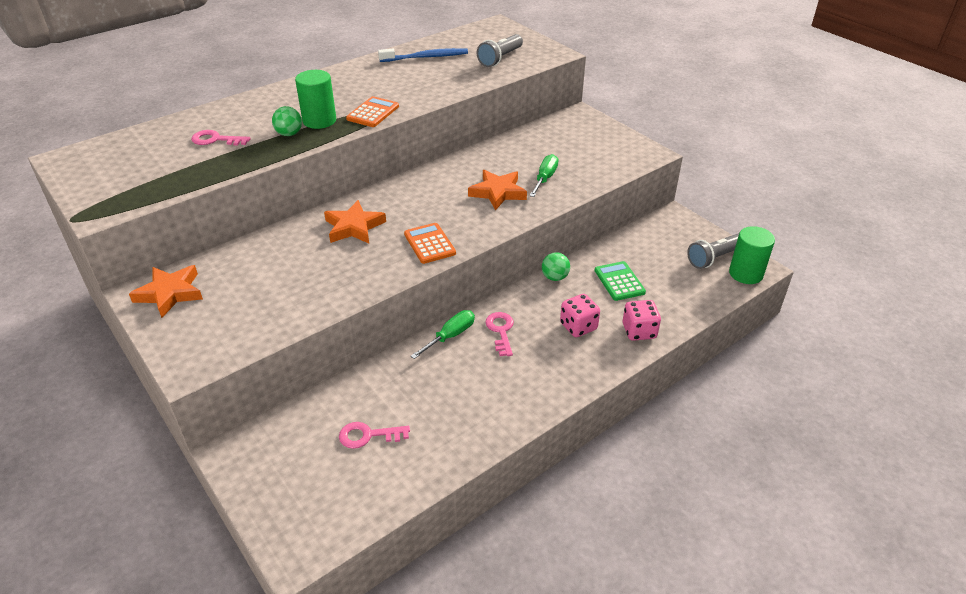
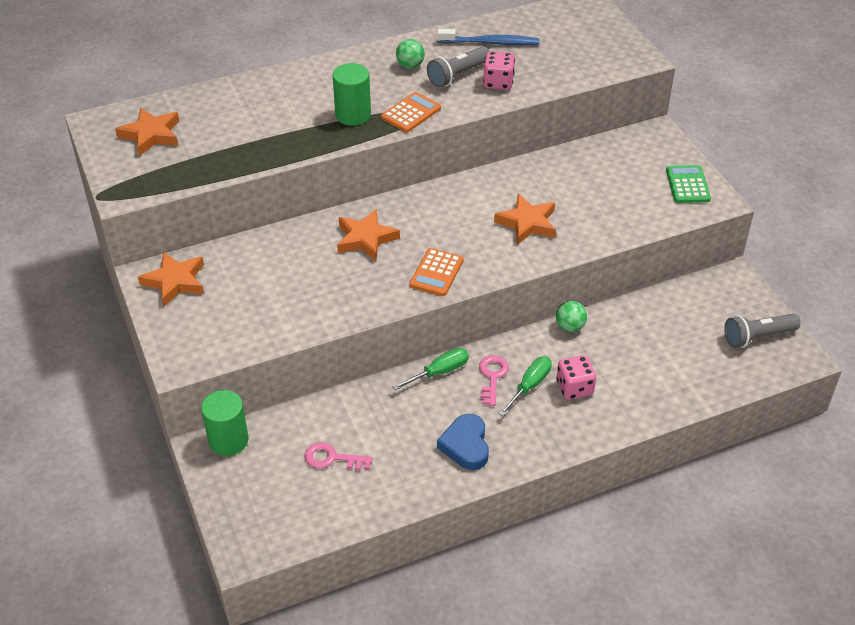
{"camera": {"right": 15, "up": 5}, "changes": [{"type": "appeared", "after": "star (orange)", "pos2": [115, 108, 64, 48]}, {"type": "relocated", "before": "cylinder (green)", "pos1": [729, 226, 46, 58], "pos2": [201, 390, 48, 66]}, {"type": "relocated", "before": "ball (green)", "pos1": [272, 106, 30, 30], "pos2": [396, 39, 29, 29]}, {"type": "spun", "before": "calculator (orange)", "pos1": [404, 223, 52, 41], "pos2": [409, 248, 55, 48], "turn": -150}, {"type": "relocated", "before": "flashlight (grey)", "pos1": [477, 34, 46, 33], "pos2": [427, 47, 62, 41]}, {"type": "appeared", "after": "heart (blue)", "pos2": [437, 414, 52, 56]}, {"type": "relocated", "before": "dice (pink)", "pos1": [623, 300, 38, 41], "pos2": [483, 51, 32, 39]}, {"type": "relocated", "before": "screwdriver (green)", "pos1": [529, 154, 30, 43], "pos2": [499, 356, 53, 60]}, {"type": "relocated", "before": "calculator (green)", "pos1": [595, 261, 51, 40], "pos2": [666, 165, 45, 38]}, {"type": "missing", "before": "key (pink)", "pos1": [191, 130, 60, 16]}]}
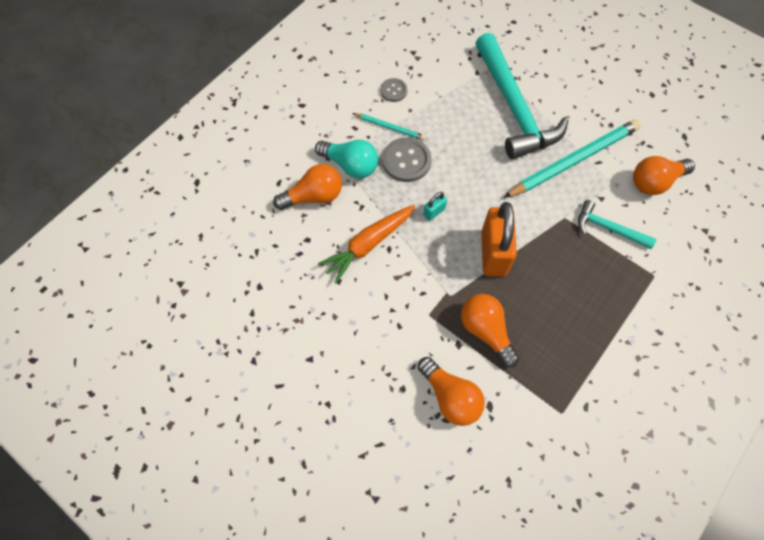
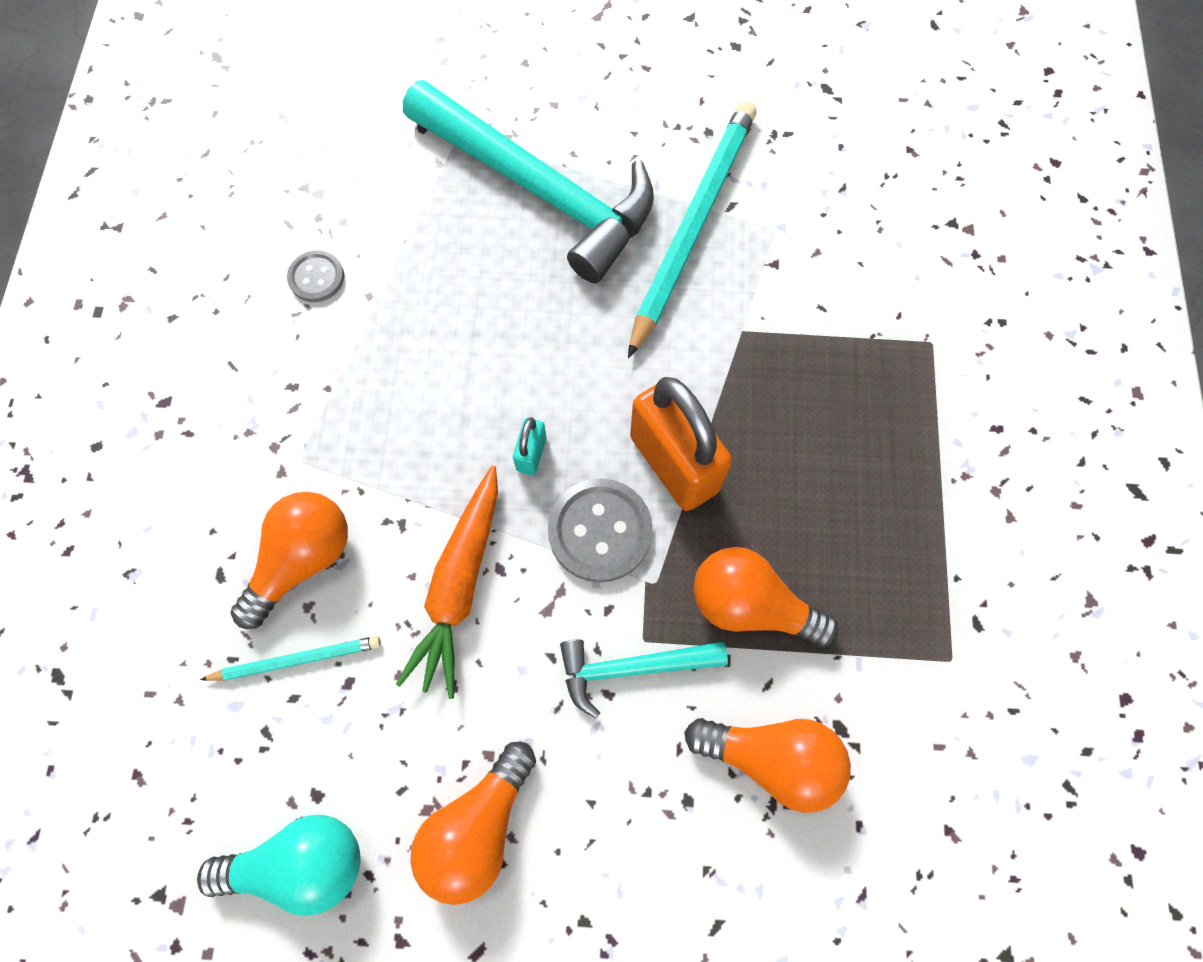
{"camera": {"right": -35, "up": 5}, "changes": [{"type": "relocated", "before": "light bulb (turquoise)", "pos1": [315, 140, 64, 39], "pos2": [197, 815, 163, 101]}, {"type": "relocated", "before": "pencil (turquoise)", "pos1": [353, 113, 72, 27], "pos2": [200, 636, 181, 45]}, {"type": "relocated", "before": "light bulb (orange)", "pos1": [633, 156, 62, 39], "pos2": [410, 742, 126, 163]}, {"type": "relocated", "before": "button (grey)", "pos1": [382, 137, 50, 45], "pos2": [548, 478, 105, 105]}, {"type": "relocated", "before": "hammer (turquoise)", "pos1": [578, 200, 78, 49], "pos2": [560, 640, 168, 78]}]}
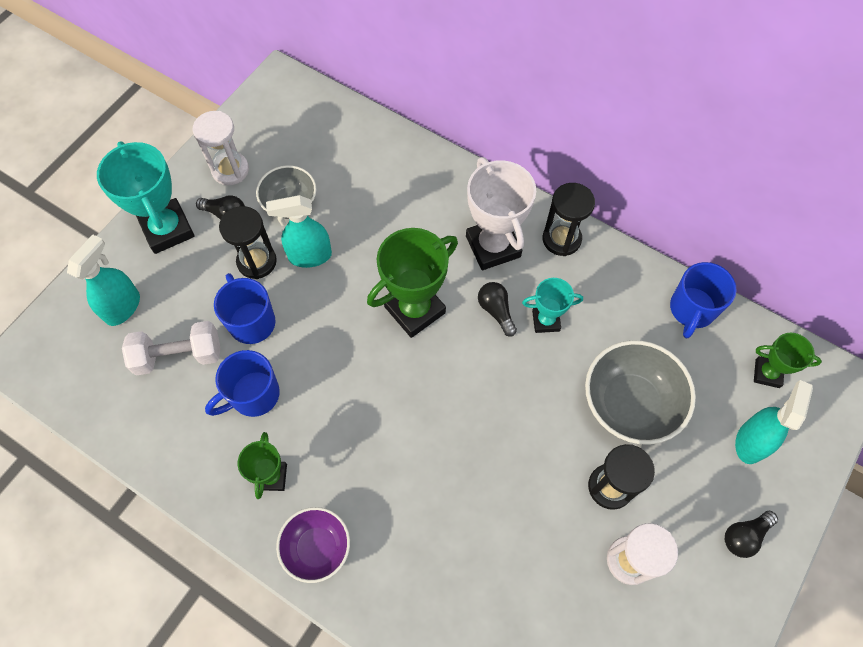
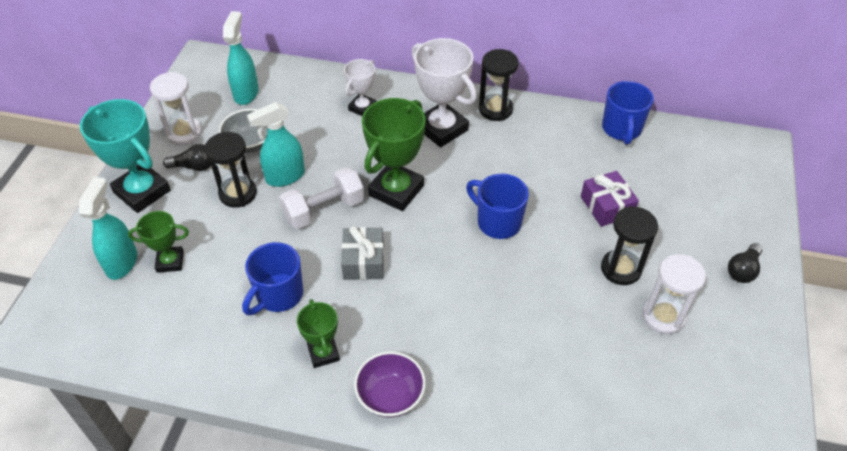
{"camera": {"right": -20, "up": -15}, "changes": [{"type": "relocated", "before": "trophy (green)", "pos1": [754, 333, 68, 55], "pos2": [128, 211, 61, 62]}, {"type": "relocated", "before": "spray bottle (turquoise)", "pos1": [735, 380, 78, 84], "pos2": [223, 11, 36, 94]}, {"type": "relocated", "before": "dumbbell (white)", "pos1": [122, 321, 98, 54], "pos2": [279, 167, 85, 62]}, {"type": "appeared", "after": "gift (grey)", "pos2": [341, 226, 43, 54]}, {"type": "appeared", "after": "trophy (white)", "pos2": [344, 59, 33, 57]}, {"type": "relocated", "before": "mug (blue)", "pos1": [214, 273, 62, 71], "pos2": [466, 174, 63, 65]}, {"type": "exchanged", "before": "bowl (grey)", "after": "gift (purple)", "pos1": [585, 340, 111, 105], "pos2": [581, 171, 58, 56]}, {"type": "missing", "before": "light bulb (black)", "pos1": [478, 282, 39, 55]}, {"type": "missing", "before": "trophy (turquoise)", "pos1": [522, 278, 61, 55]}]}
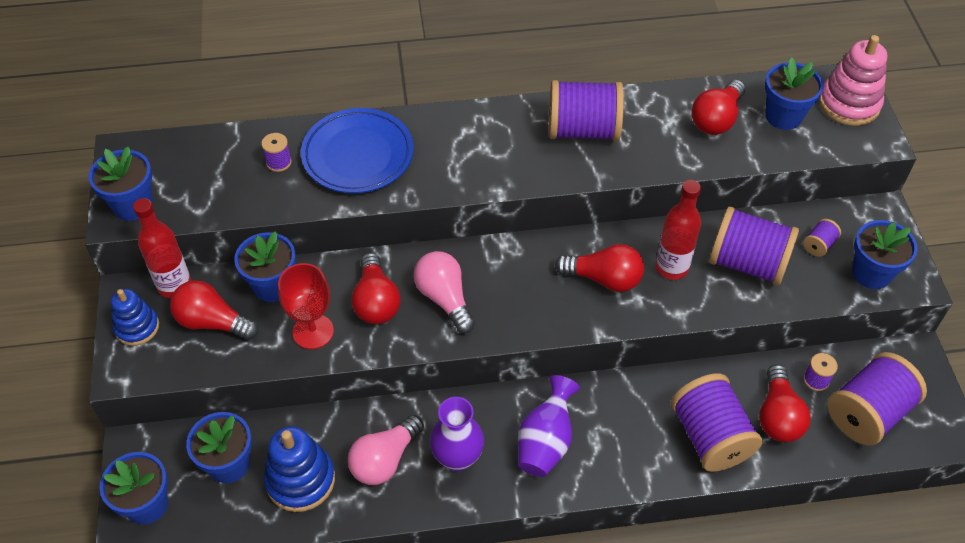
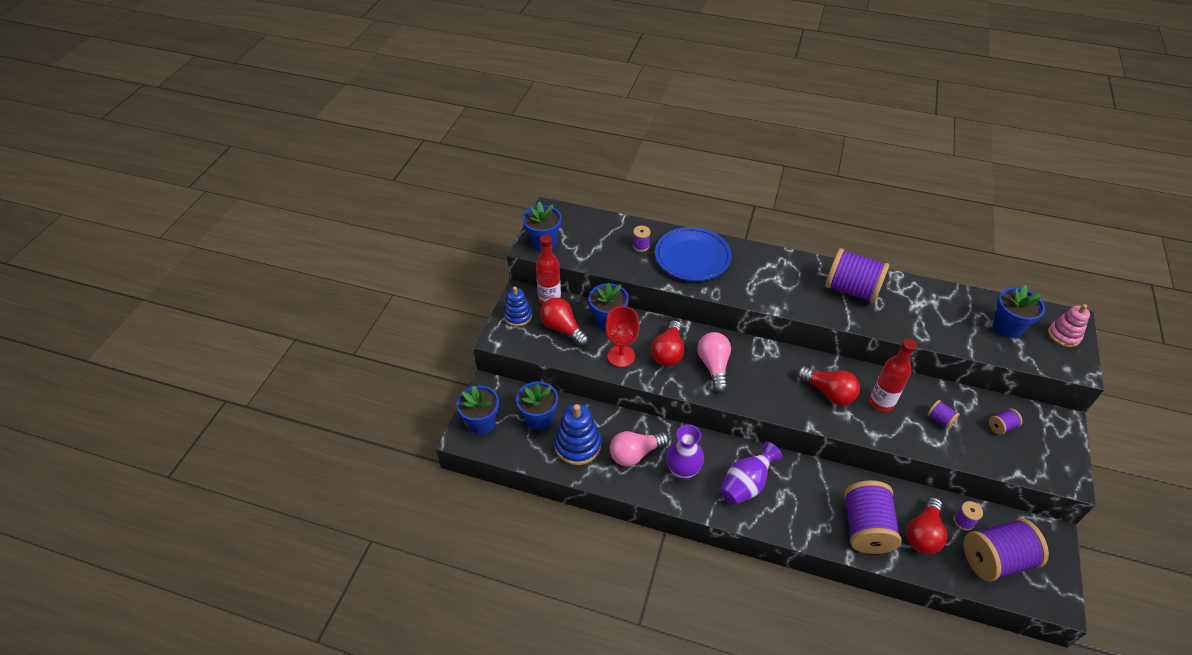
{"camera": {"right": 25, "up": -5}, "changes": [{"type": "size", "before": "spool (purple)", "pos1": [709, 207, 90, 79], "pos2": [927, 400, 33, 29], "scale": 0.43}, {"type": "size", "before": "stacking toy (pink)", "pos1": [819, 35, 68, 91], "pos2": [1048, 304, 42, 43], "scale": 0.66}, {"type": "missing", "before": "light bulb (red)", "pos1": [691, 80, 54, 55]}, {"type": "missing", "before": "flower pot (blue)", "pos1": [852, 220, 66, 69]}]}
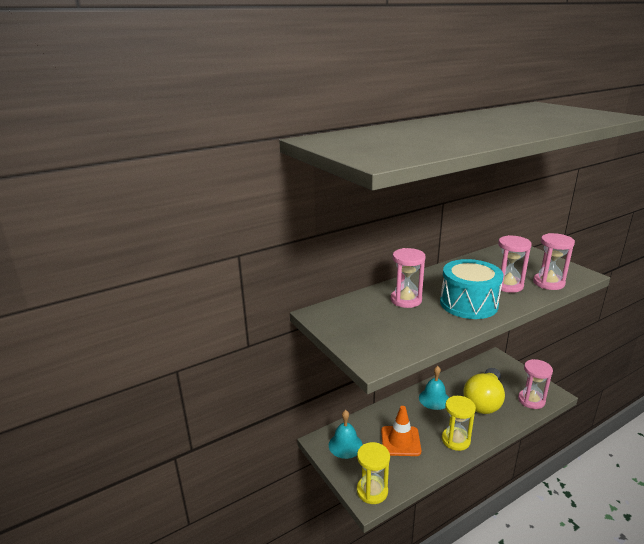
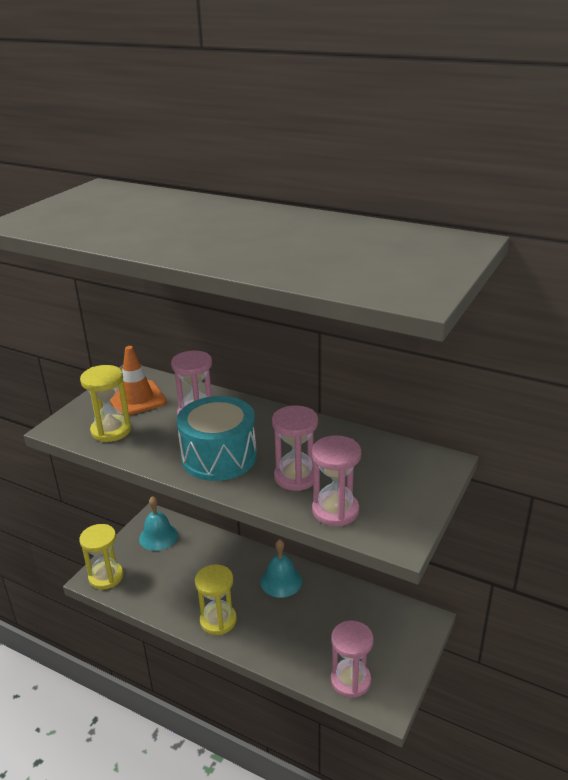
{"camera": {"right": 60, "up": 5}, "changes": [{"type": "appeared", "after": "hourglass (yellow)", "pos2": [80, 365, 51, 77]}, {"type": "relocated", "before": "traffic cone (orange)", "pos1": [381, 406, 41, 50], "pos2": [110, 346, 57, 69]}, {"type": "missing", "before": "light bulb (yellow)", "pos1": [463, 368, 42, 46]}]}
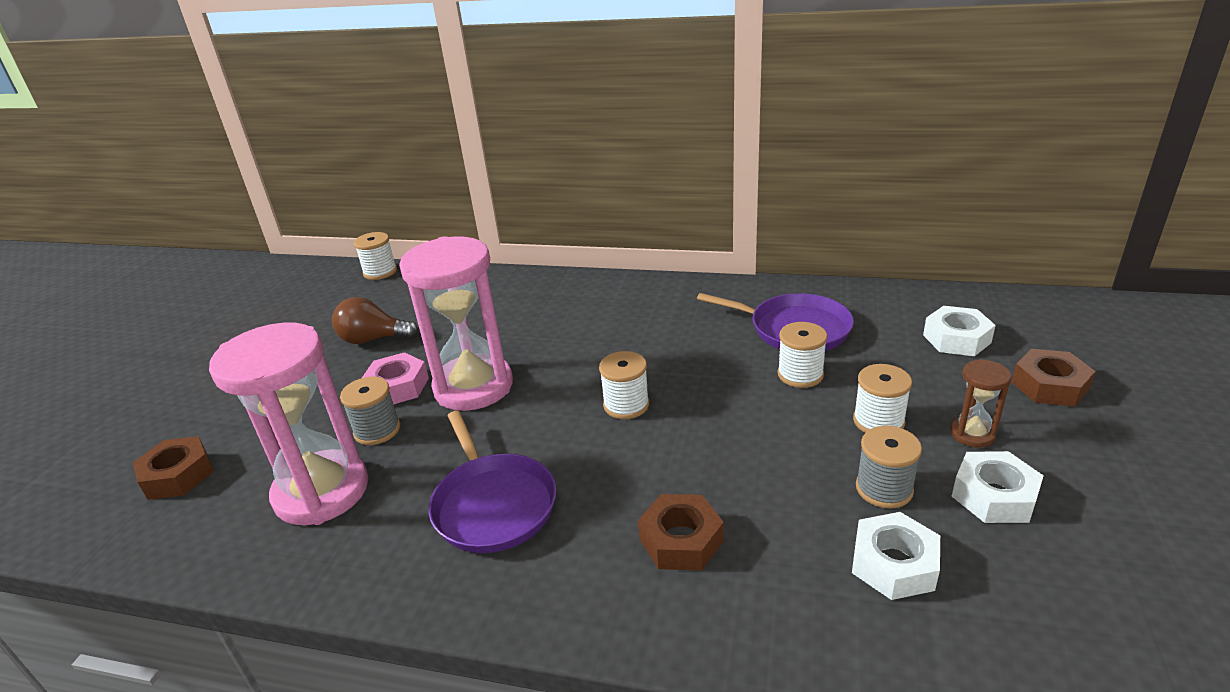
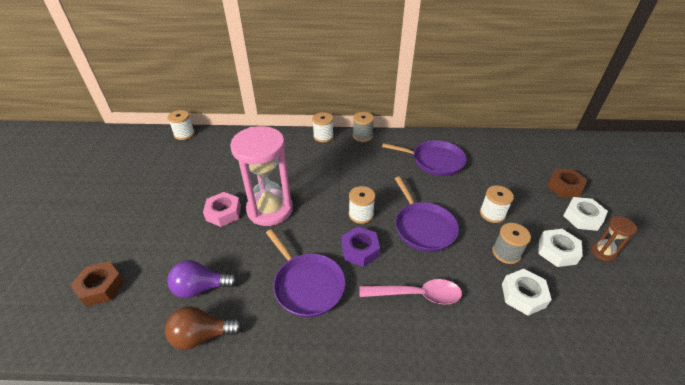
{"camera": {"right": -15, "up": 10}, "changes": [{"type": "relocated", "before": "light bulb (brown)", "pos1": [332, 297, 87, 47], "pos2": [165, 306, 78, 44]}, {"type": "exchanged", "before": "hourglass (pink)", "after": "light bulb (purple)", "pos1": [209, 323, 159, 202], "pos2": [167, 260, 71, 38]}, {"type": "relocated", "before": "spool (white)", "pos1": [778, 322, 49, 66], "pos2": [312, 112, 22, 30]}, {"type": "appeared", "after": "nut (purple)", "pos2": [342, 227, 38, 40]}, {"type": "relocated", "before": "spool (grey)", "pos1": [340, 377, 60, 68], "pos2": [353, 112, 21, 30]}, {"type": "exchanged", "before": "nut (brown)", "after": "spoon (pink)", "pos1": [638, 494, 86, 76], "pos2": [360, 279, 102, 25]}, {"type": "appeared", "after": "pan (purple)", "pos2": [395, 177, 64, 75]}, {"type": "relocated", "before": "nut (white)", "pos1": [923, 306, 73, 50], "pos2": [563, 197, 45, 34]}, {"type": "relocated", "before": "hourglass (brown)", "pos1": [950, 359, 61, 89], "pos2": [591, 216, 47, 45]}]}
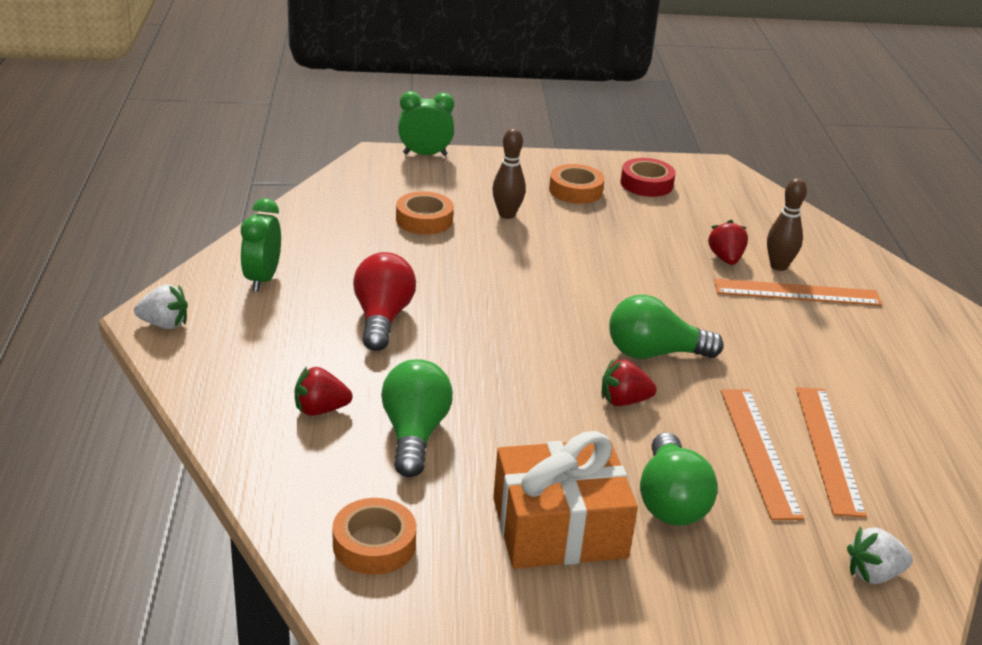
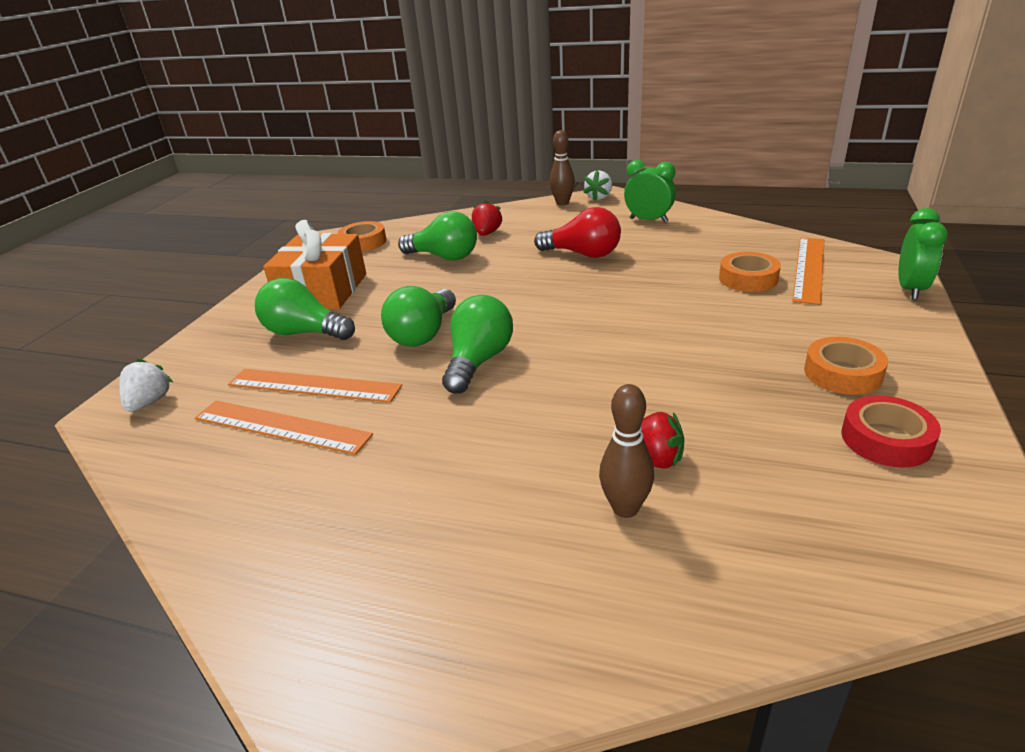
{"camera": {"right": 115, "up": 0}, "changes": [{"type": "exchanged", "before": "strawberry (red)", "after": "light bulb (green)", "pos1": [602, 358, 55, 48], "pos2": [381, 286, 75, 60]}, {"type": "relocated", "before": "bowling pin (brown)", "pos1": [492, 128, 34, 91], "pos2": [549, 130, 26, 75]}, {"type": "relocated", "before": "ruler (orange)", "pos1": [714, 279, 168, 27], "pos2": [792, 237, 32, 68]}]}
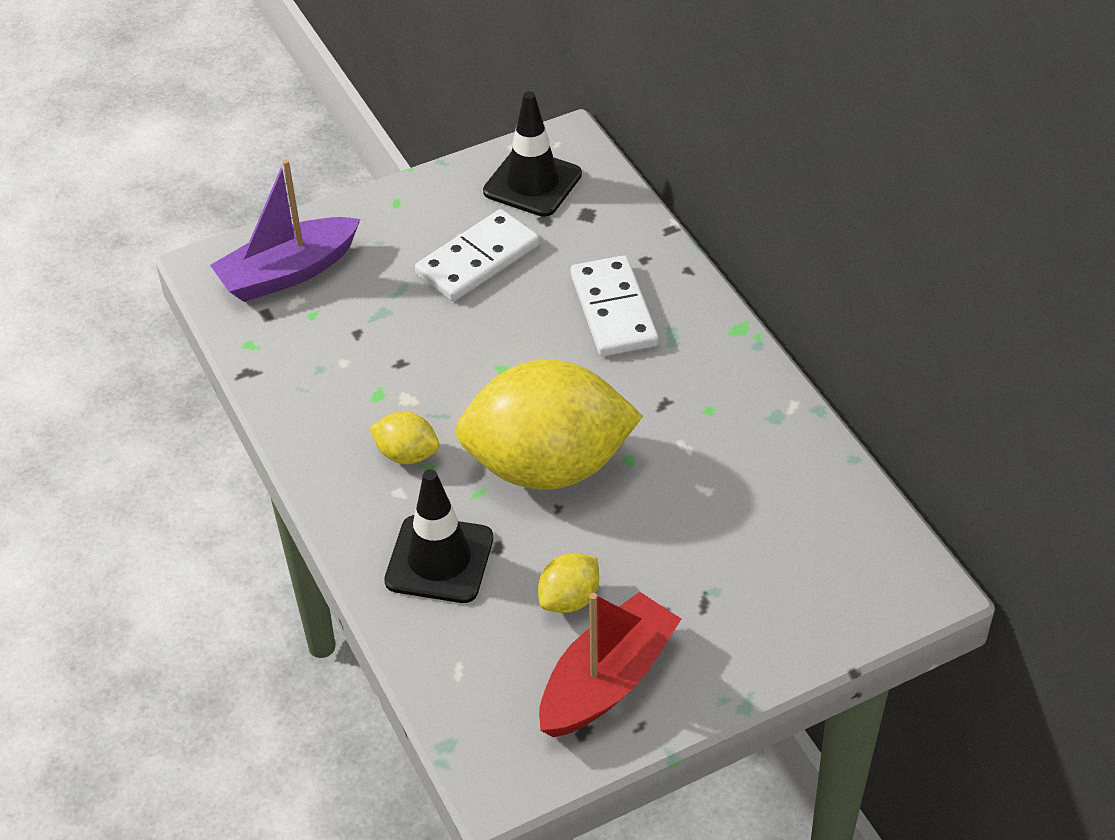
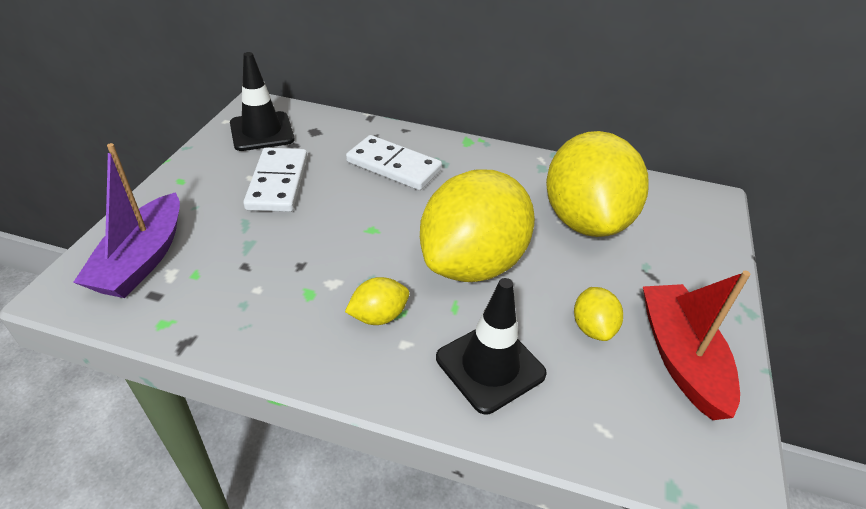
{"camera": {"right": -50, "up": -5}, "changes": [{"type": "appeared", "after": "lemon (yellow)", "pos2": [546, 131, 102, 106]}]}
